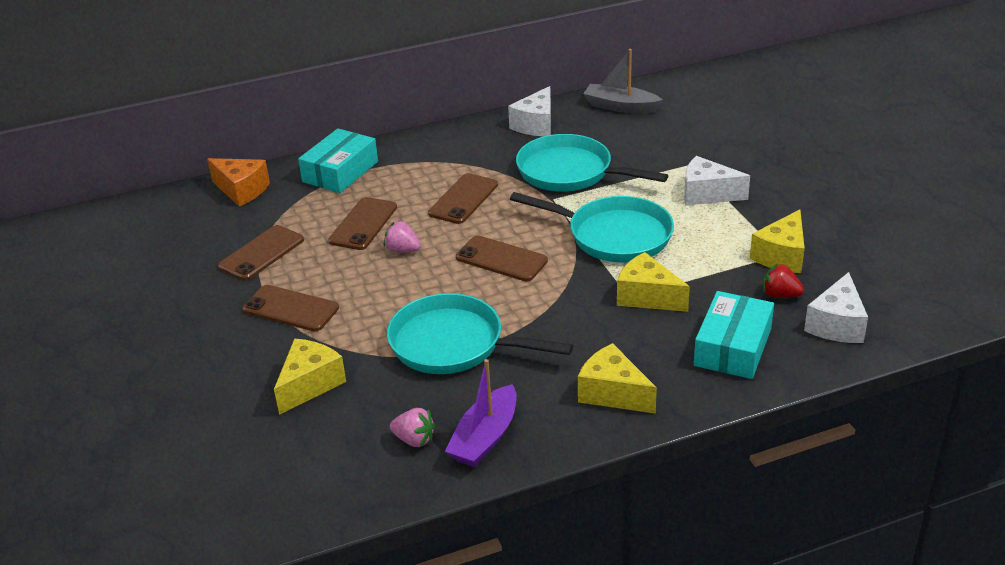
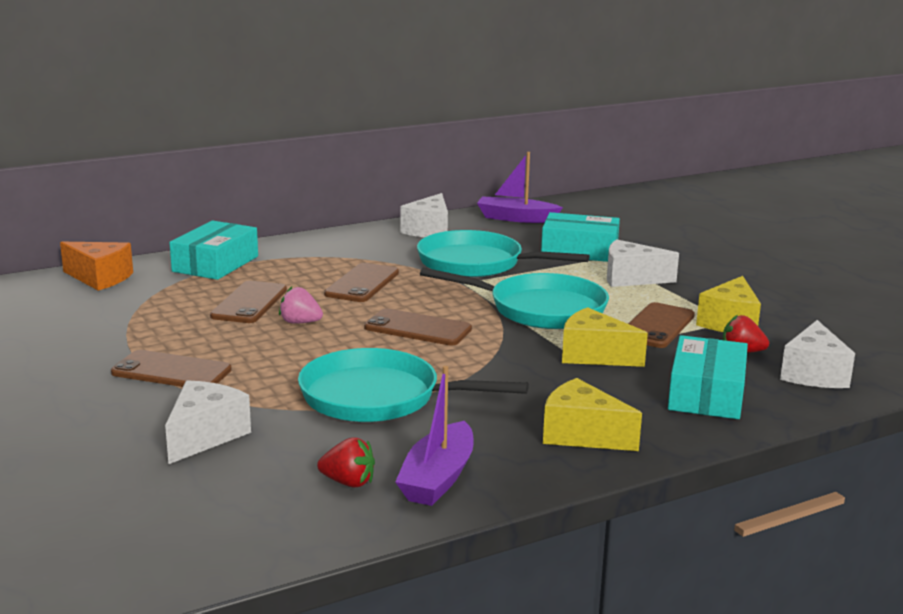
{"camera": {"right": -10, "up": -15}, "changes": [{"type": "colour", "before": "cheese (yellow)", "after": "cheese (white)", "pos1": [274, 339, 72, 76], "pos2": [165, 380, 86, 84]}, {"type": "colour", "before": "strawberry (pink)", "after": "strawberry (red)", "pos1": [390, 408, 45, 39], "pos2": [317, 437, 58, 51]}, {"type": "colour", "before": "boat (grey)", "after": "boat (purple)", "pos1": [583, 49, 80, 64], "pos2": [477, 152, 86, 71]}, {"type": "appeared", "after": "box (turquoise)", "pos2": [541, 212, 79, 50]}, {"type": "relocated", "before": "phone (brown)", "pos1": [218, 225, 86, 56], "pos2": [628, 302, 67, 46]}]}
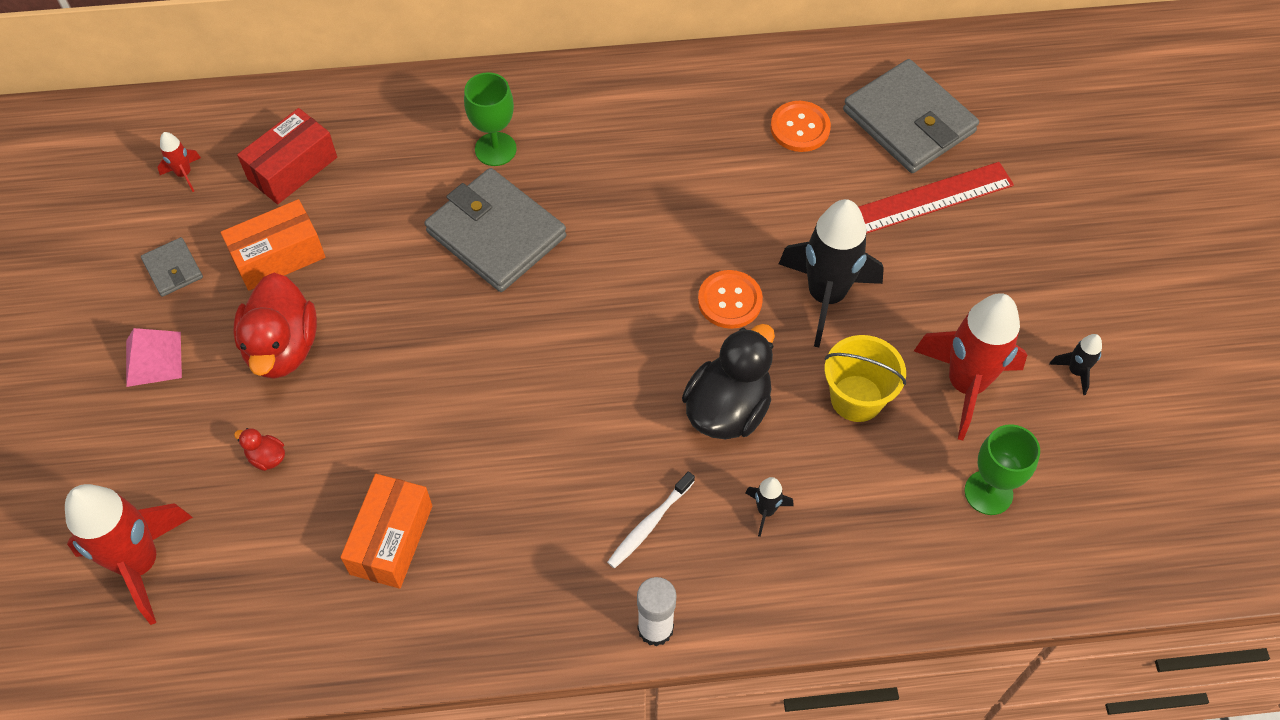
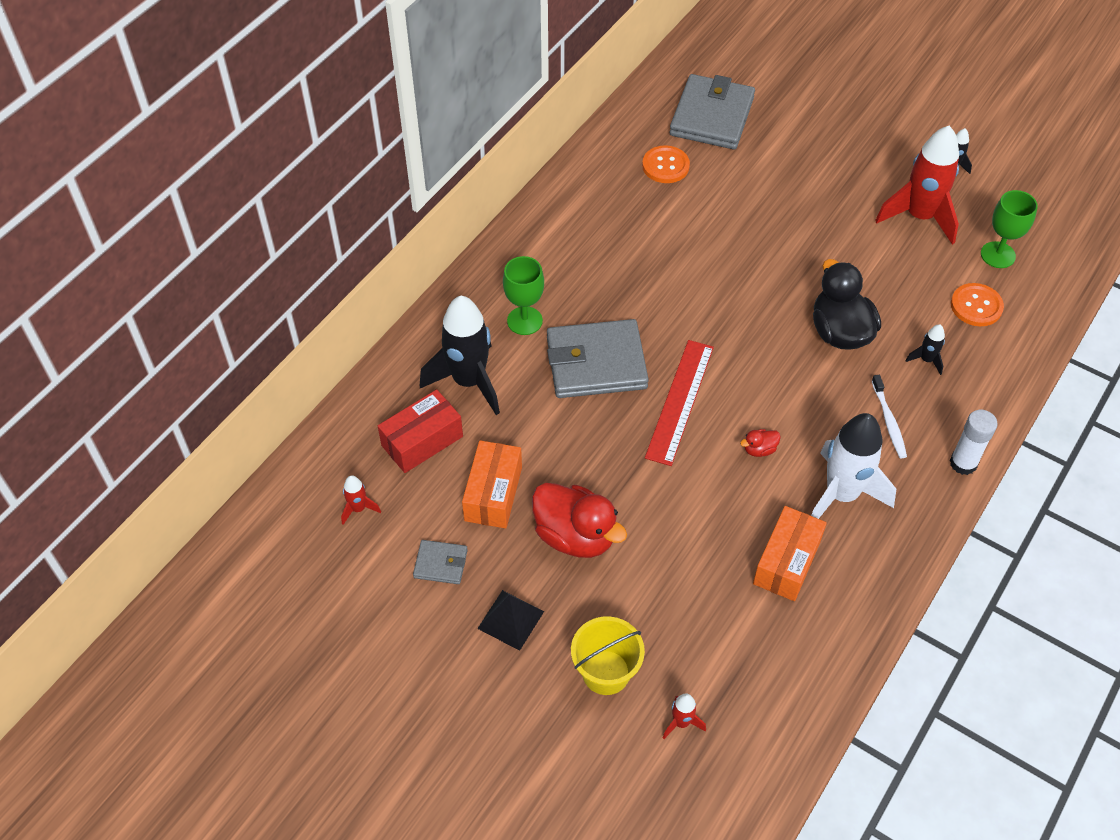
{"camera": {"right": -50, "up": -5}, "changes": [{"type": "spun", "before": "box (red)", "pos1": [237, 108, 100, 96], "pos2": [378, 389, 85, 84], "turn": 60}, {"type": "relocated", "before": "rocket (black)", "pos1": [779, 199, 105, 148], "pos2": [420, 296, 80, 119]}, {"type": "colour", "before": "pyramid (pink)", "after": "pyramid (black)", "pos1": [126, 328, 56, 59], "pos2": [477, 590, 67, 61]}, {"type": "relocated", "before": "bucket (yellow)", "pos1": [825, 335, 81, 87], "pos2": [571, 616, 74, 79]}, {"type": "relocated", "before": "ruler (red)", "pos1": [859, 162, 155, 72], "pos2": [645, 340, 69, 126]}, {"type": "size", "before": "rocket (red)", "pos1": [65, 484, 128, 141], "pos2": [663, 693, 43, 46], "scale": 0.43}, {"type": "spun", "before": "wallet (grey)", "pos1": [843, 59, 136, 114], "pos2": [669, 74, 86, 75], "turn": -75}, {"type": "relocated", "before": "duck (red)", "pos1": [234, 428, 51, 43], "pos2": [740, 429, 41, 28]}, {"type": "spun", "before": "box (orange)", "pos1": [340, 474, 92, 115], "pos2": [753, 506, 74, 95], "turn": 60}, {"type": "appeared", "after": "rocket (white)", "pos2": [811, 413, 85, 106]}, {"type": "relocated", "before": "button (orange)", "pos1": [698, 270, 65, 59], "pos2": [951, 283, 53, 43]}]}
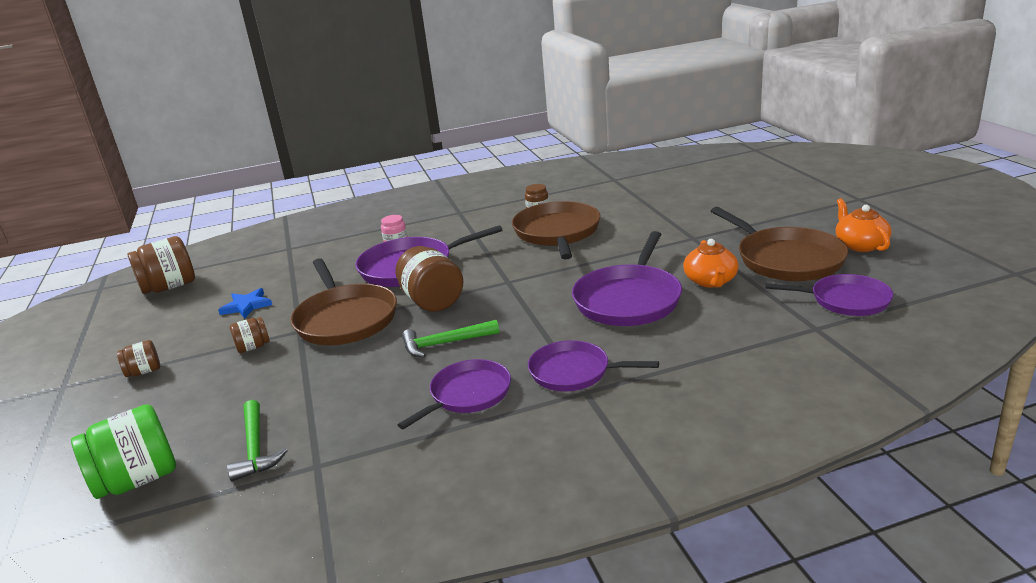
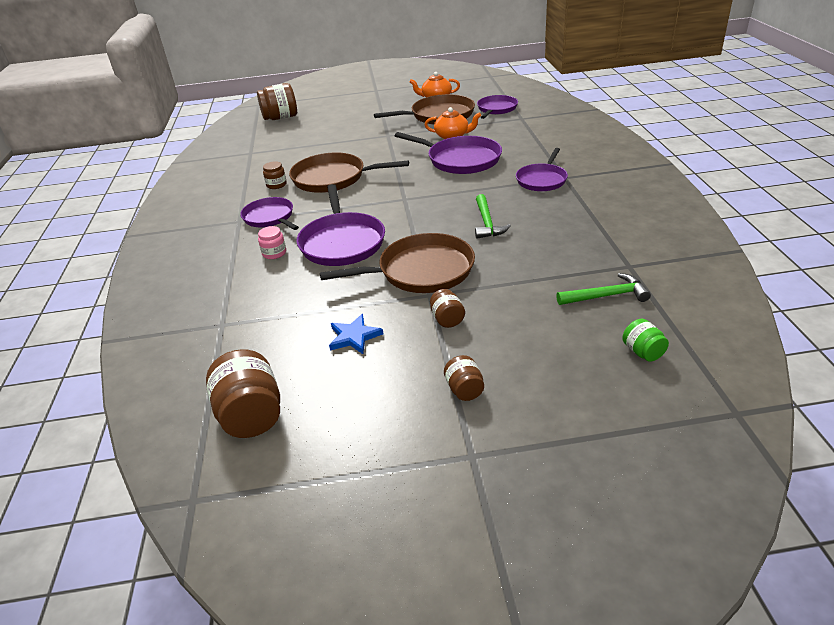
{"camera": {"right": -80, "up": 10}, "changes": [{"type": "relocated", "before": "pan (purple)", "pos1": [398, 359, 113, 70], "pos2": [240, 197, 59, 33]}, {"type": "relocated", "before": "jar (brown)", "pos1": [395, 246, 68, 66], "pos2": [257, 83, 40, 37]}, {"type": "size", "before": "jar (green)", "pos1": [71, 404, 105, 95], "pos2": [622, 319, 47, 43], "scale": 0.53}]}
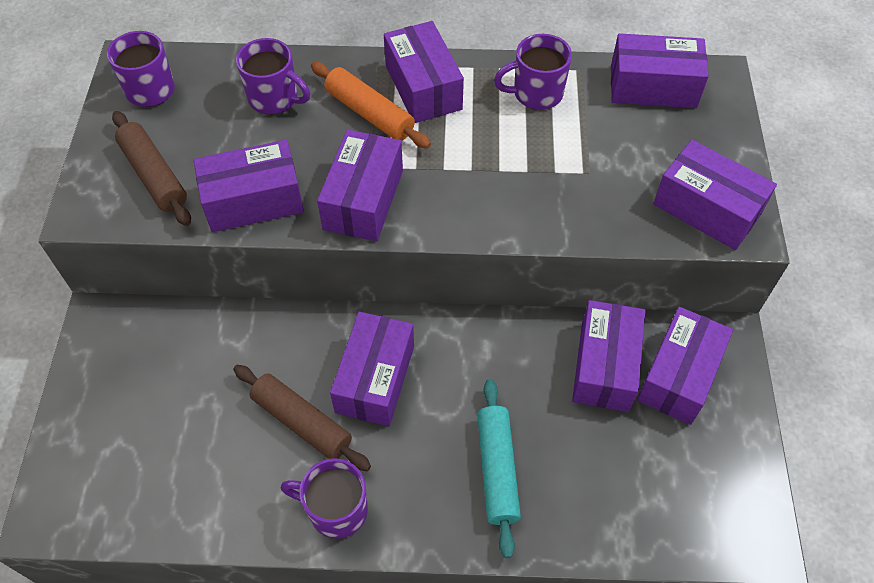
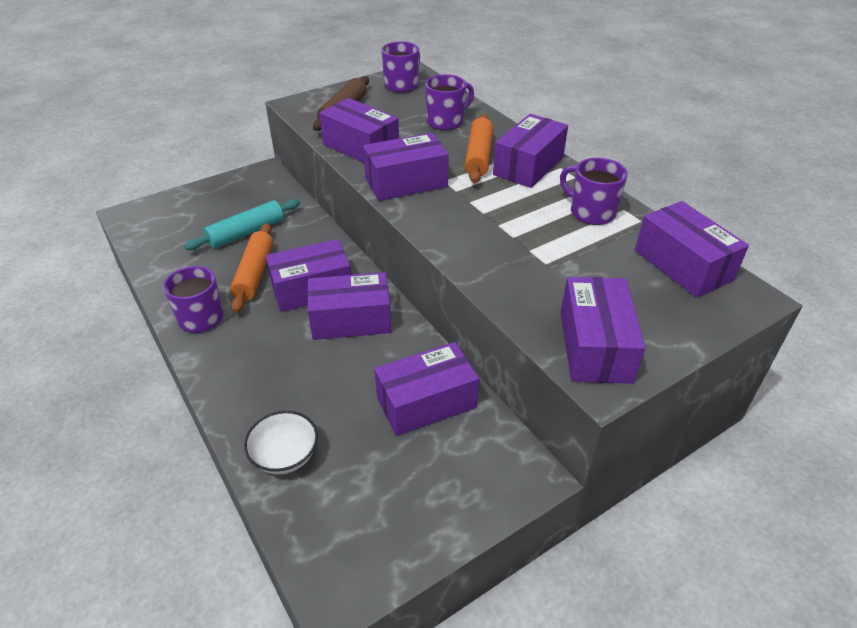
{"camera": {"right": 55, "up": -15}, "changes": [{"type": "relocated", "before": "rolling pin (turquoise)", "pos1": [477, 379, 44, 179], "pos2": [184, 199, 116, 51]}, {"type": "colour", "before": "rolling pin (brown)", "after": "rolling pin (orange)", "pos1": [233, 365, 138, 106], "pos2": [230, 223, 43, 90]}, {"type": "appeared", "after": "bowl (white)", "pos2": [244, 411, 74, 63]}, {"type": "relocated", "before": "box (purple)", "pos1": [637, 307, 96, 118], "pos2": [307, 272, 84, 68]}, {"type": "spun", "before": "mug (purple)", "pos1": [236, 38, 74, 76], "pos2": [425, 74, 49, 56], "turn": -120}]}
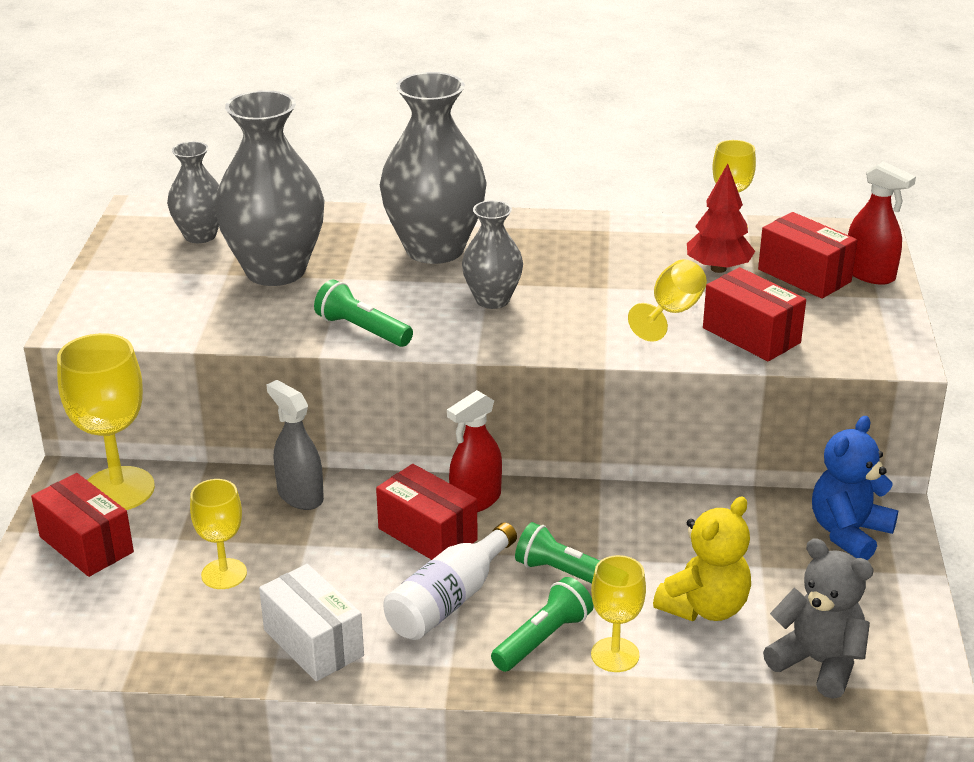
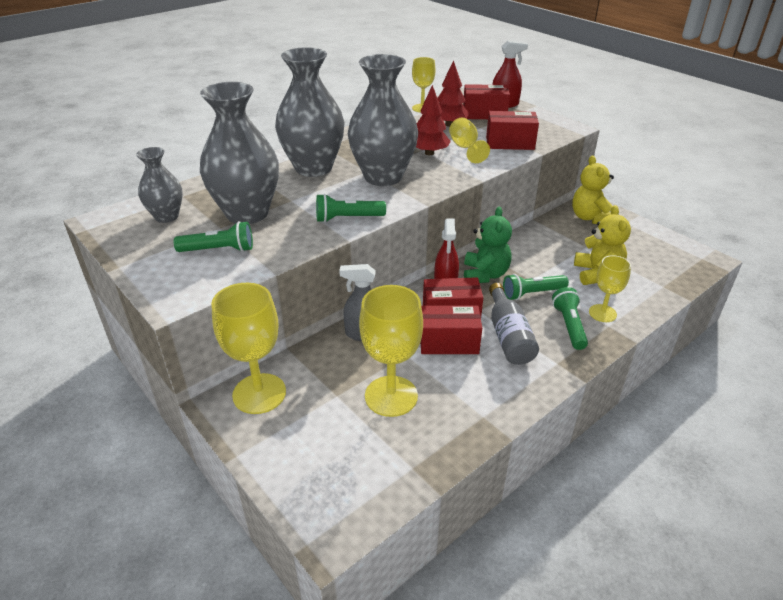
{"camera": {"right": -45, "up": 5}, "changes": [{"type": "appeared", "after": "flashlight (green)", "pos2": [174, 221, 79, 31]}, {"type": "size", "before": "vase (grey)", "pos1": [462, 200, 61, 109], "pos2": [348, 54, 70, 132], "scale": 1.82}, {"type": "size", "before": "goblet (yellow)", "pos1": [190, 479, 57, 110], "pos2": [359, 285, 64, 132], "scale": 1.69}, {"type": "appeared", "after": "tree (red)", "pos2": [416, 85, 35, 70]}, {"type": "relocated", "before": "box (red)", "pos1": [31, 473, 103, 104], "pos2": [420, 305, 62, 49]}, {"type": "appeared", "after": "teddy bear (green)", "pos2": [464, 206, 48, 77]}, {"type": "colour", "before": "bottle (white)", "after": "bottle (grey)", "pos1": [383, 522, 134, 118], "pos2": [489, 283, 50, 82]}, {"type": "colour", "before": "teddy bear (blue)", "after": "teddy bear (yellow)", "pos1": [812, 416, 86, 144], "pos2": [572, 155, 42, 69]}, {"type": "missing", "before": "box (white)", "pos1": [259, 564, 105, 117]}, {"type": "missing", "before": "teddy bear (grey)", "pos1": [763, 538, 111, 161]}]}
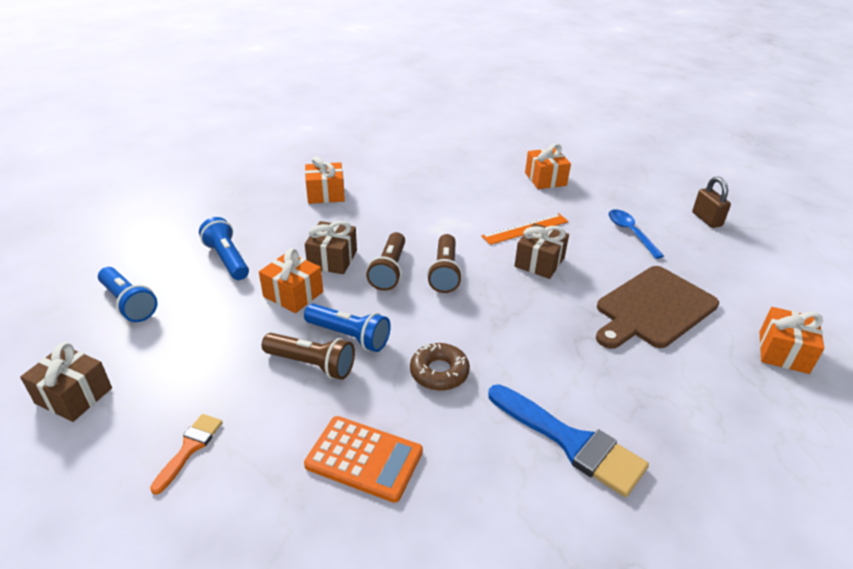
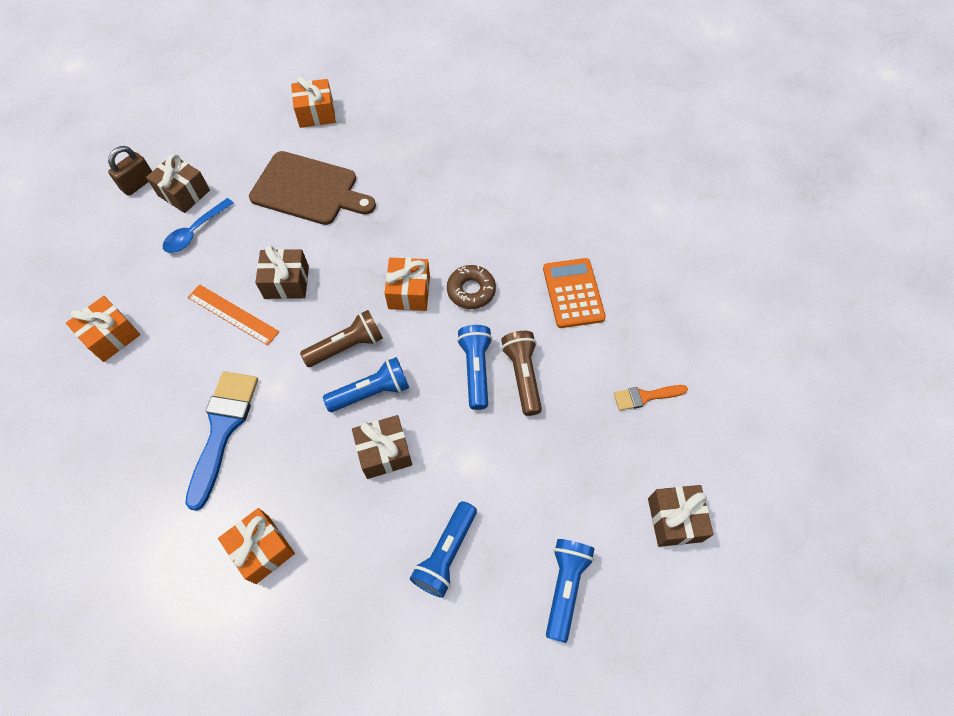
{"camera": {"right": -120, "up": 25}, "changes": [{"type": "appeared", "after": "gift (brown)", "pos2": [146, 154, 64, 59]}, {"type": "relocated", "before": "brush (blue)", "pos1": [488, 384, 161, 113], "pos2": [185, 371, 73, 140]}, {"type": "colour", "before": "flashlight (brown)", "after": "flashlight (blue)", "pos1": [366, 232, 39, 59], "pos2": [323, 357, 86, 55]}, {"type": "relocated", "before": "gift (orange)", "pos1": [259, 248, 64, 65], "pos2": [384, 257, 46, 54]}]}
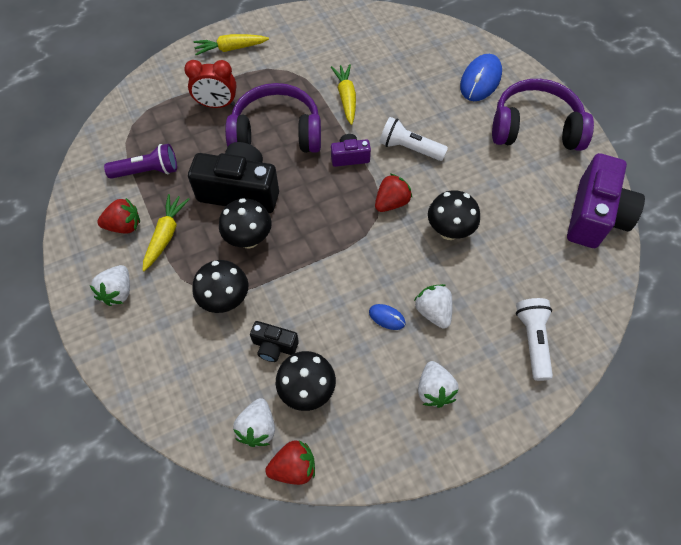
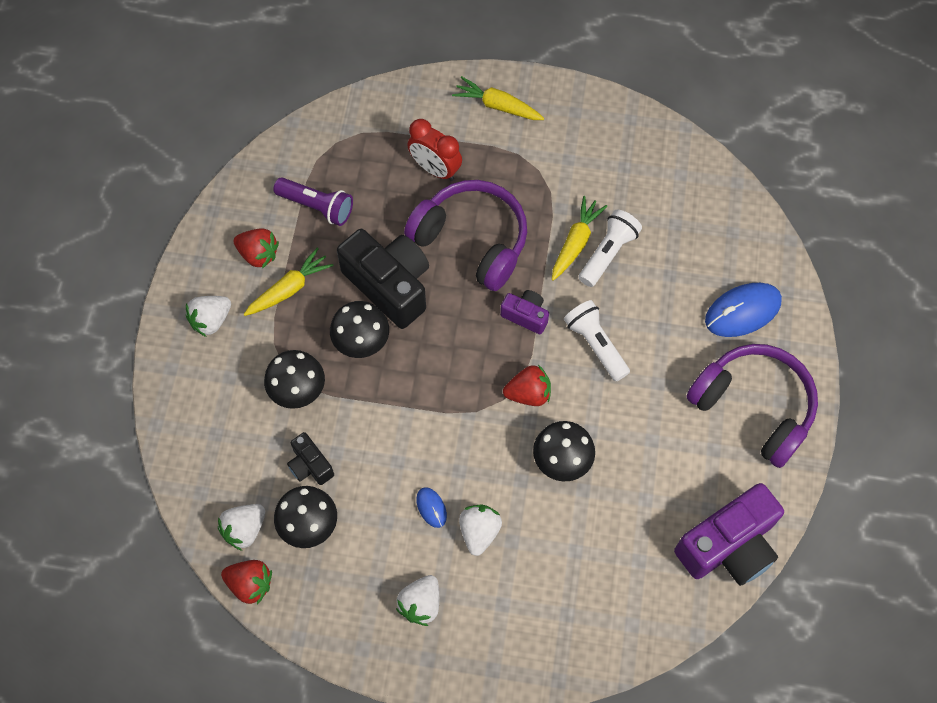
{"camera": {"right": 35, "up": 5}, "changes": [{"type": "relocated", "before": "flashlight (white)", "pos1": [516, 298, 37, 83], "pos2": [579, 210, 63, 77]}]}
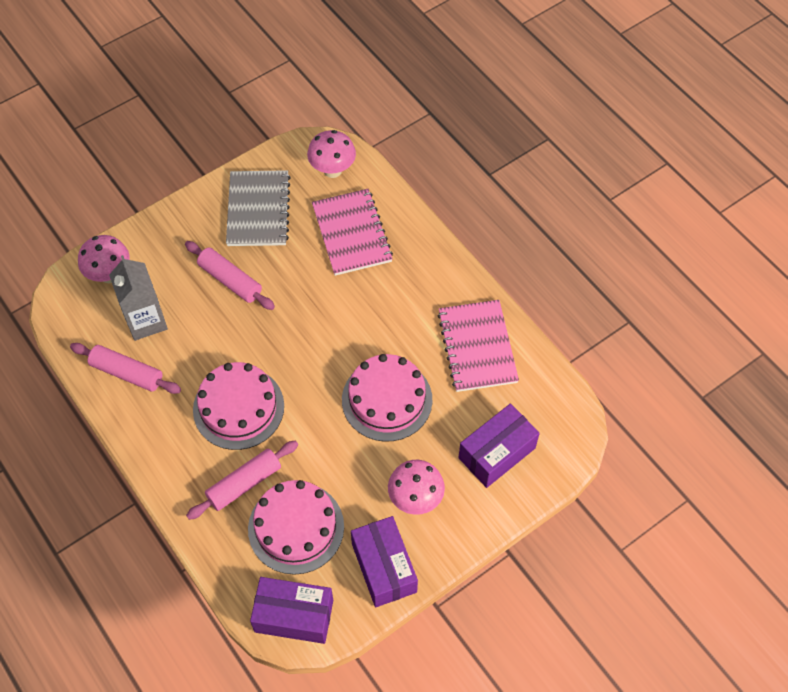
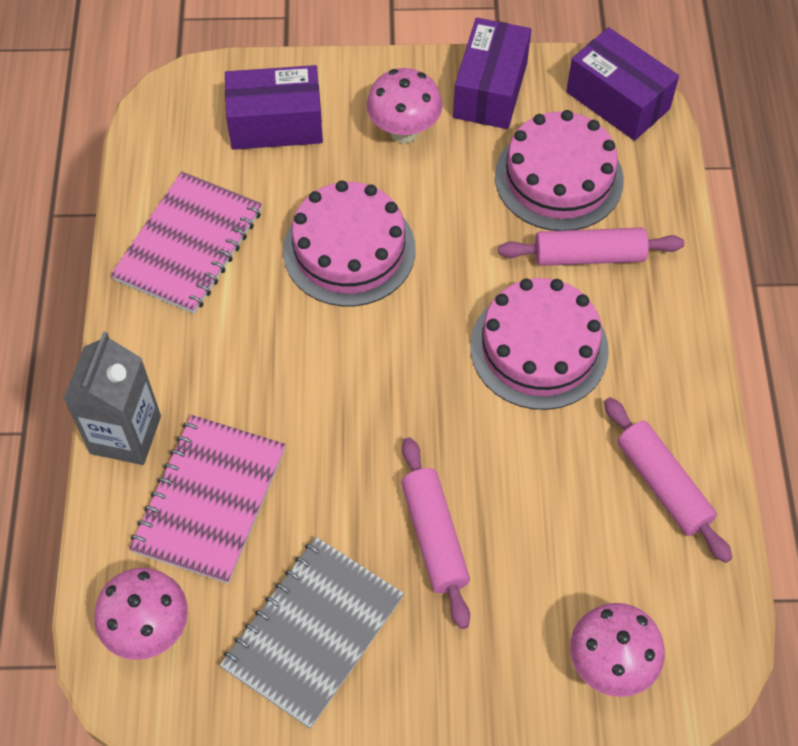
{"camera": {"right": -145, "up": 0}, "changes": [{"type": "relocated", "before": "carton (grey)", "pos1": [109, 255, 59, 86], "pos2": [64, 331, 97, 134]}]}
